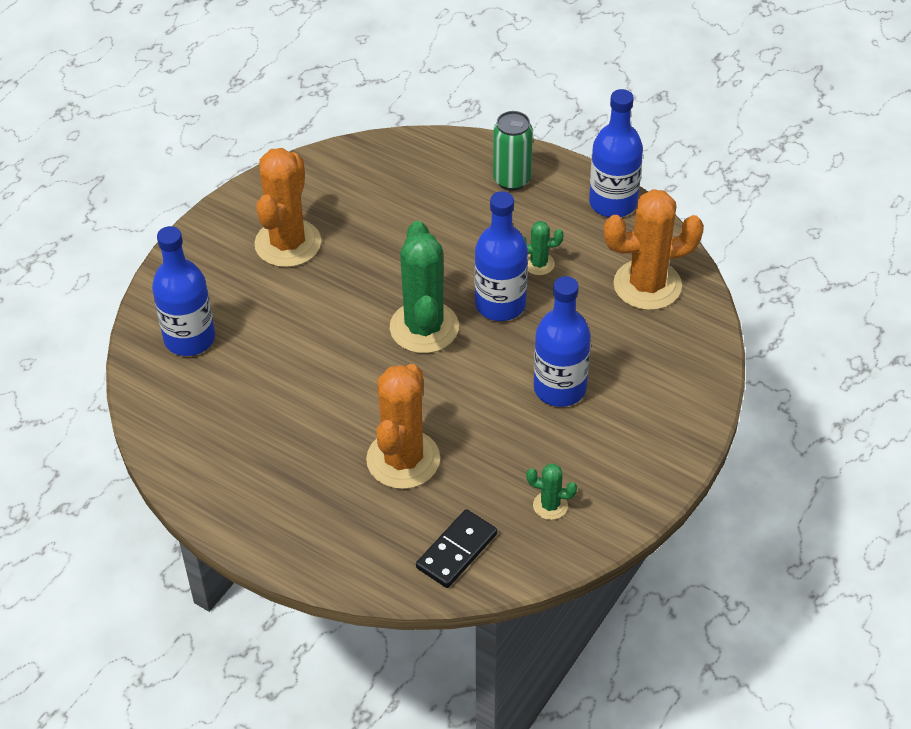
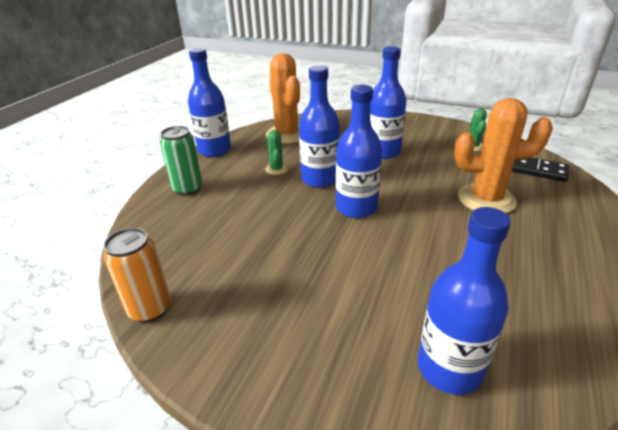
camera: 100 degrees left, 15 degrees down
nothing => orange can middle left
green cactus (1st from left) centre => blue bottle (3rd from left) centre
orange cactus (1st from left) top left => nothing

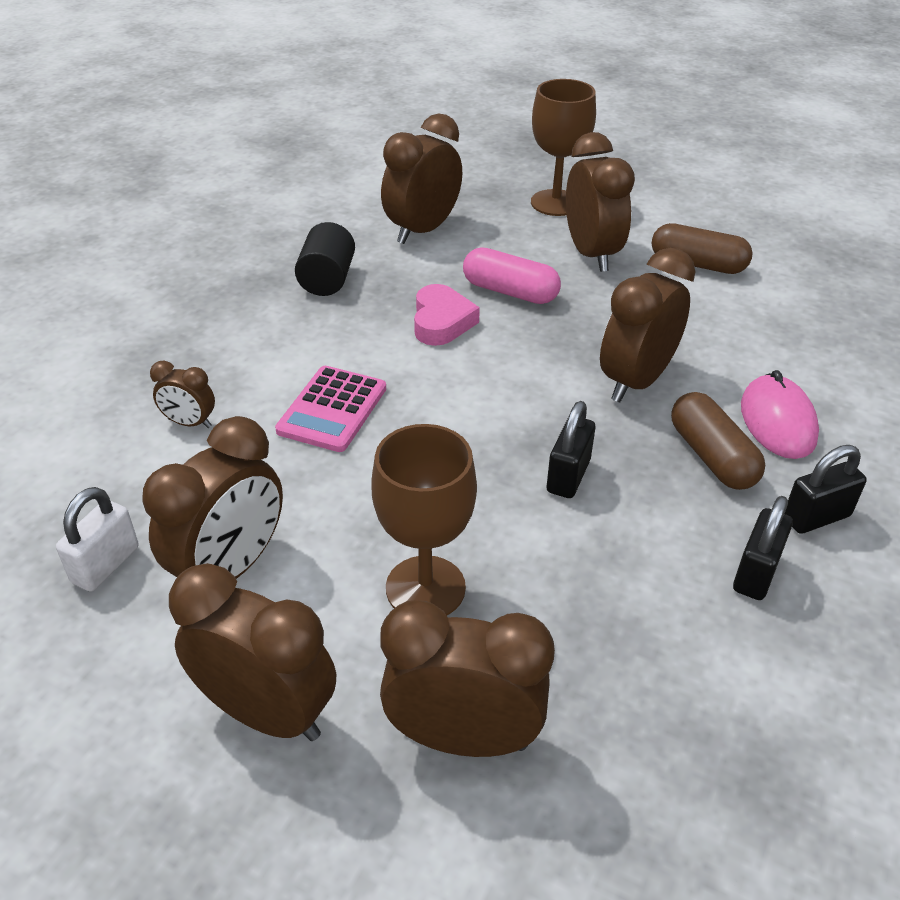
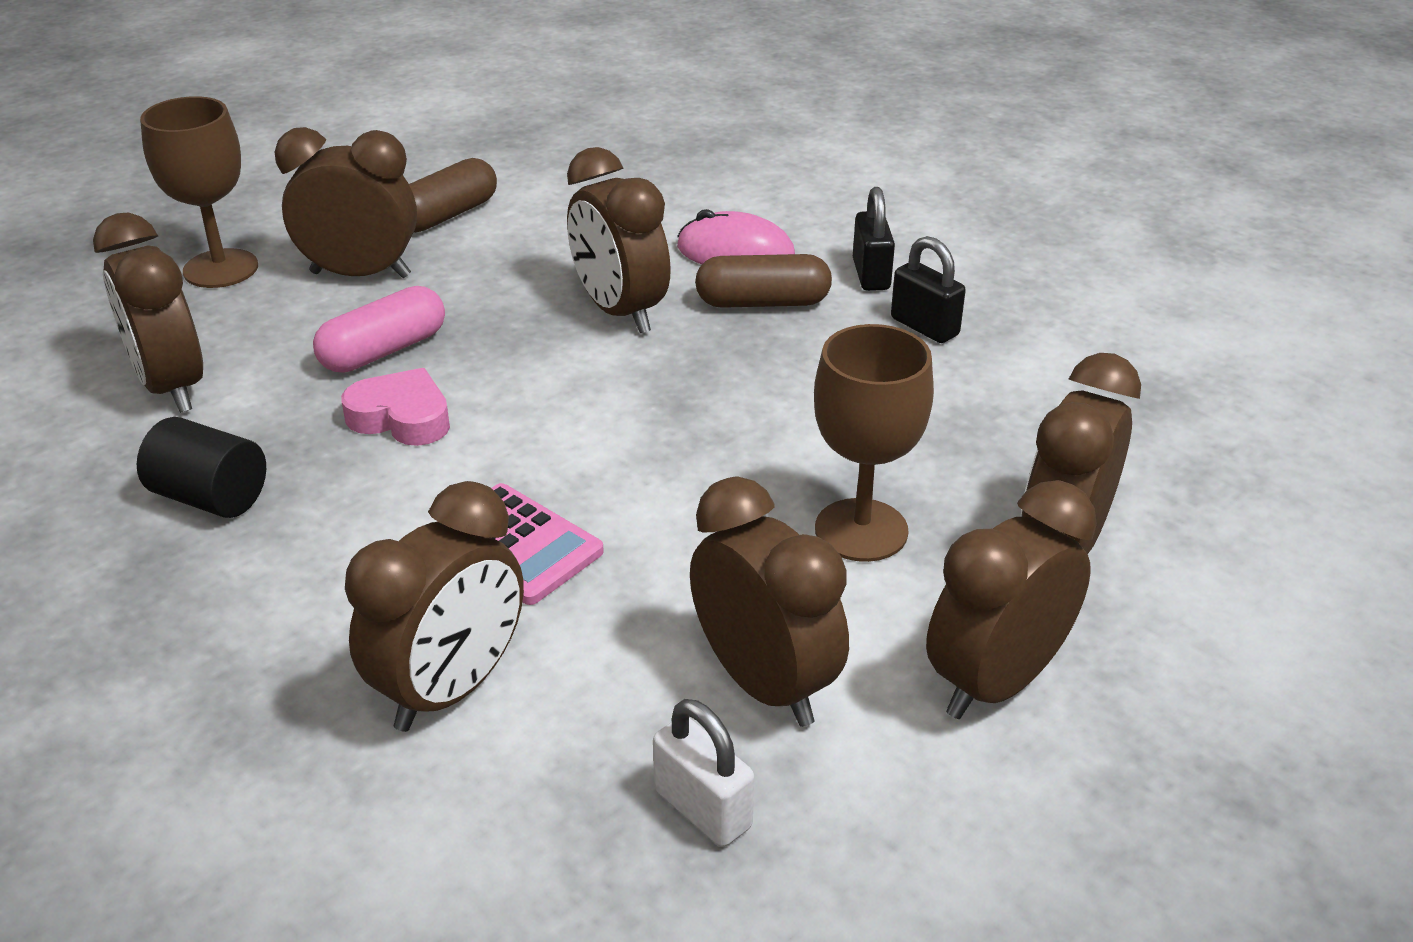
camera: 70 degrees left, 5 degrees down
brown clock (1st from left in the first image) middle left => brown clock (3rd from left) middle left, x1.98
black padlock (1st from left) centre => nothing

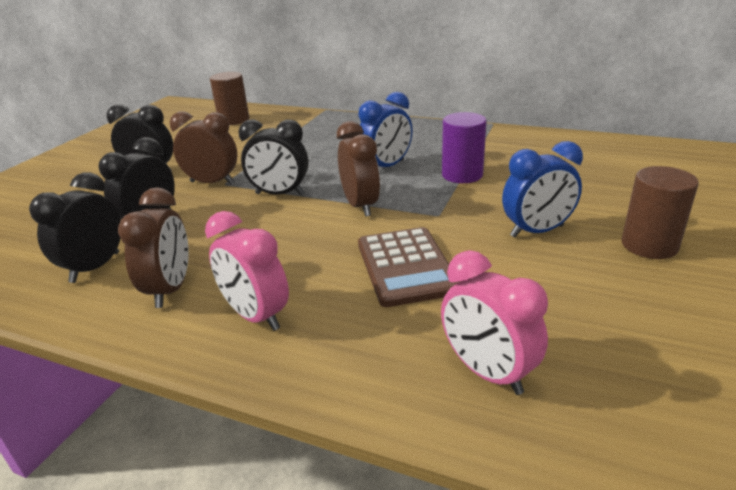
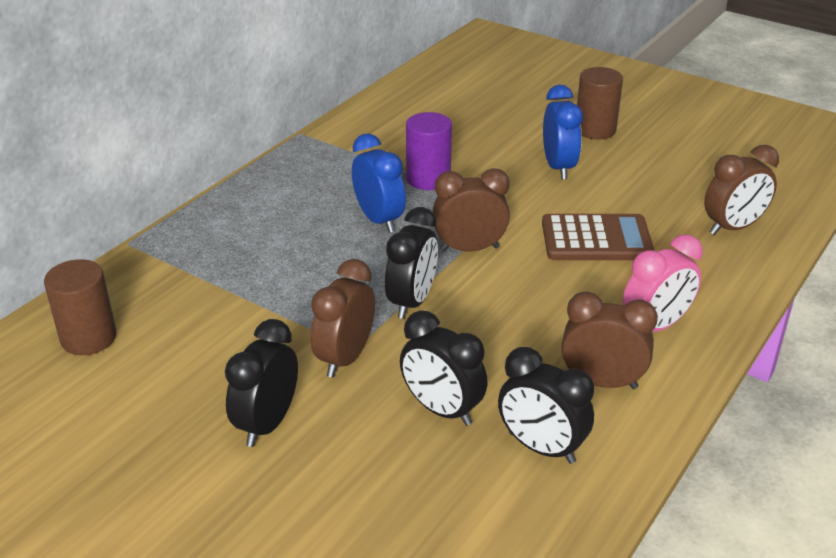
camera: 80 degrees left, 5 degrees up
pink clock (2nd from left) middle right => brown clock (4th from left) middle right

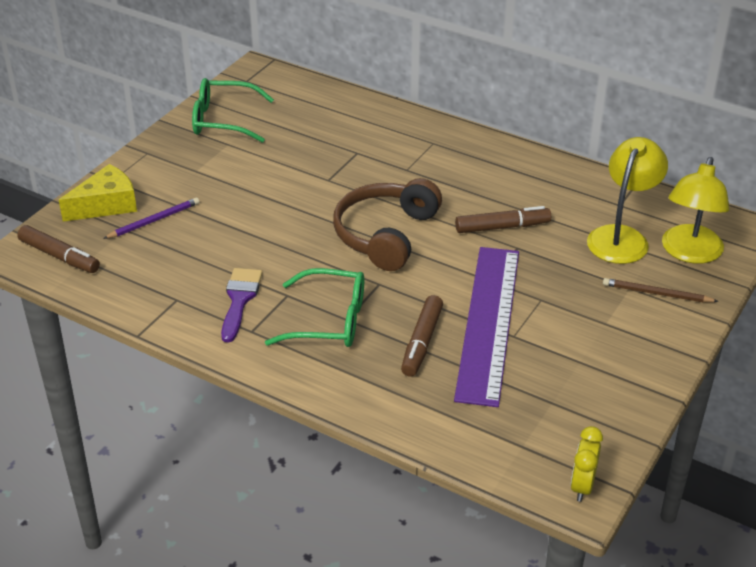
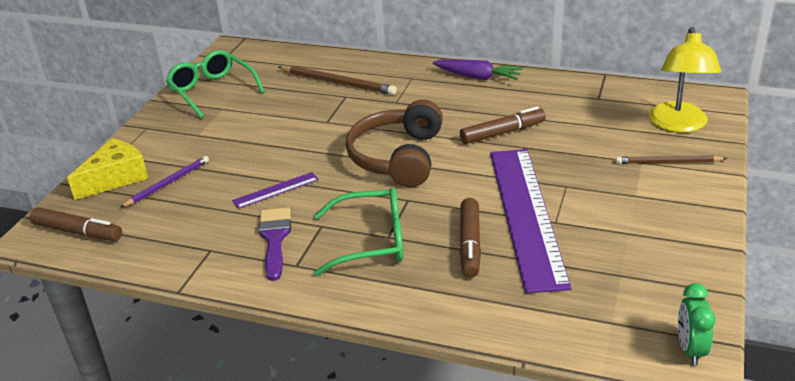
camera: 10 degrees left, 5 degrees down
green glasses (1st from left) top left, 60 degrees clockwise
nothing => purple ruler (1st from left) centre
nothing => brown pencil (1st from left) top centre
nothing => purple carrot top centre
yellow clock bottom right => green clock bottom right
yellow lamp (1st from left) middle right => nothing

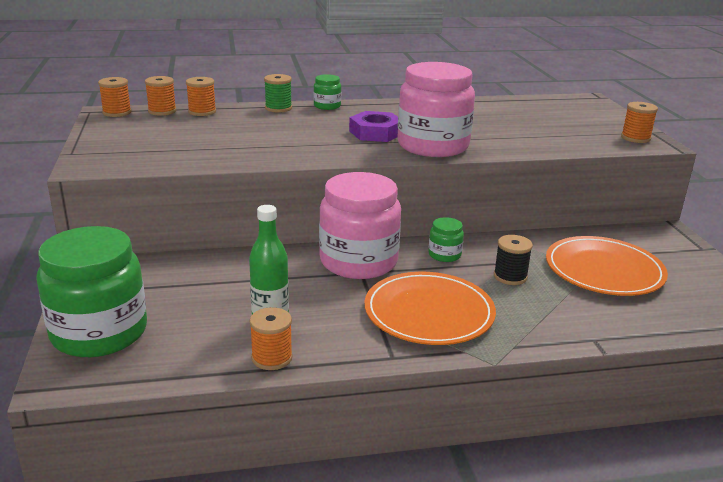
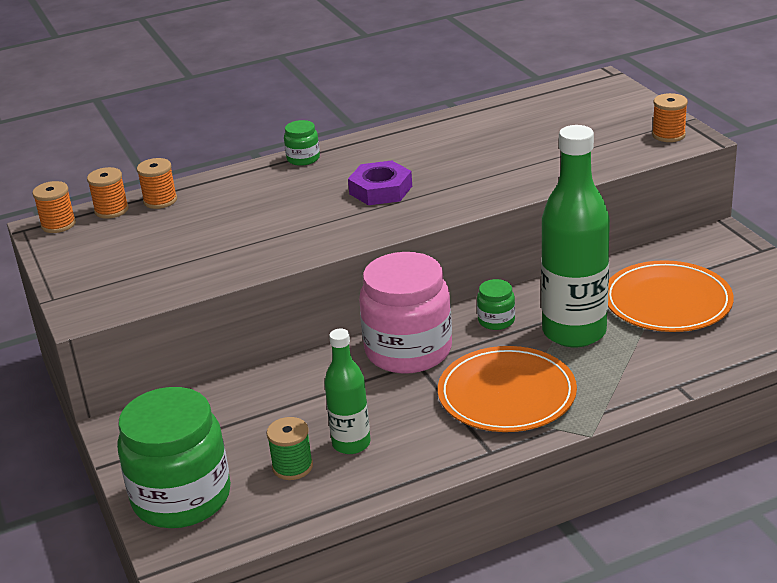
camera: 10 degrees left, 5 degrees up
green spool top centre => green spool bottom centre, moved
black spool middle right => green bottle (2nd from left) middle right
orange spool (4th from left) bottom centre => nothing
pink jar (2nd from left) top centre => nothing

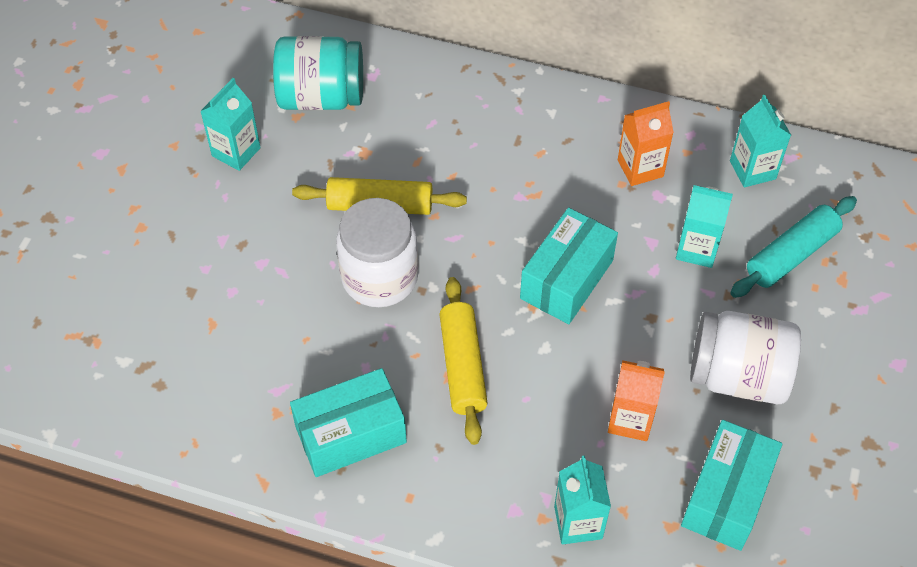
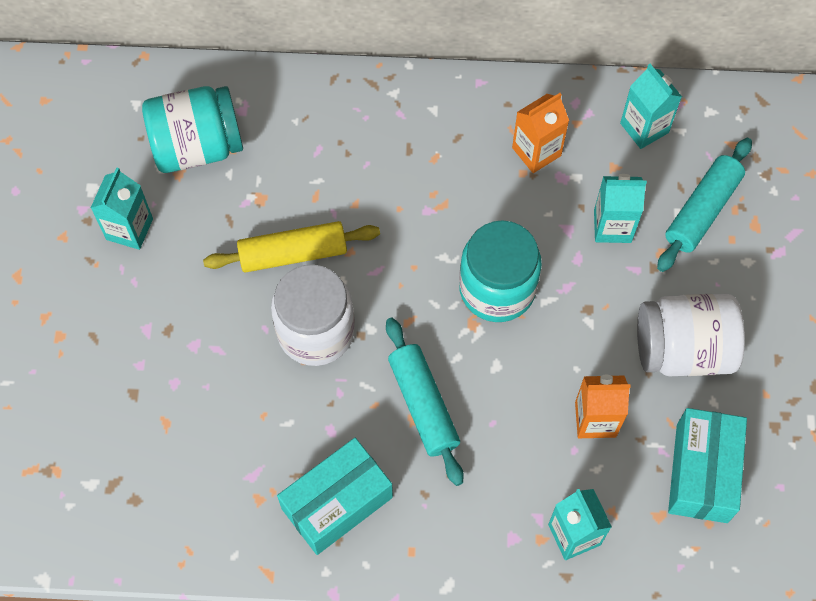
camera: 15 degrees left, 10 degrees up
yellow rolling pin (2nd from left) centre => turquoise rolling pin (1st from left) bottom centre
turquoise box (2nd from left) centre => turquoise jar (2nd from left) centre

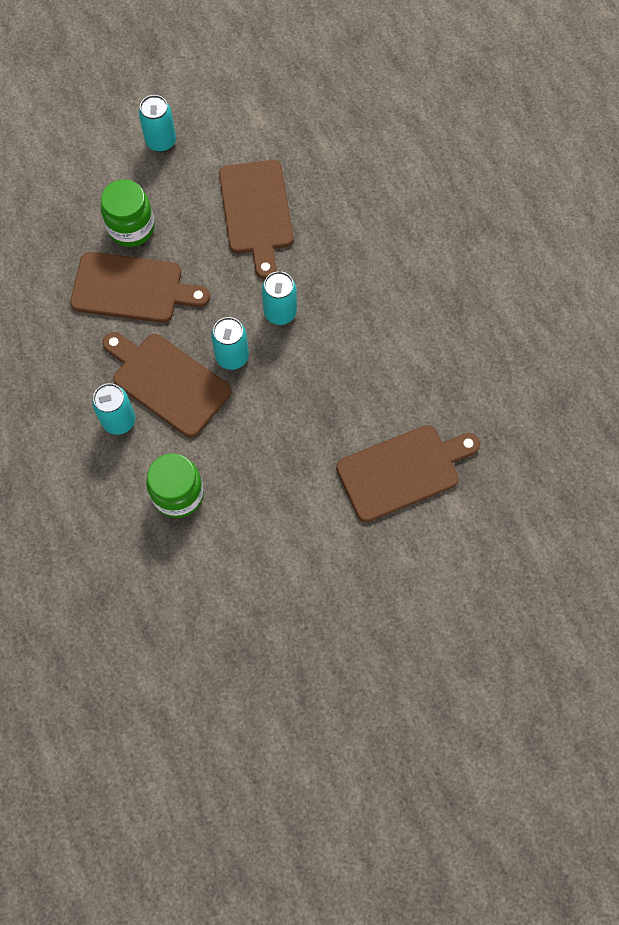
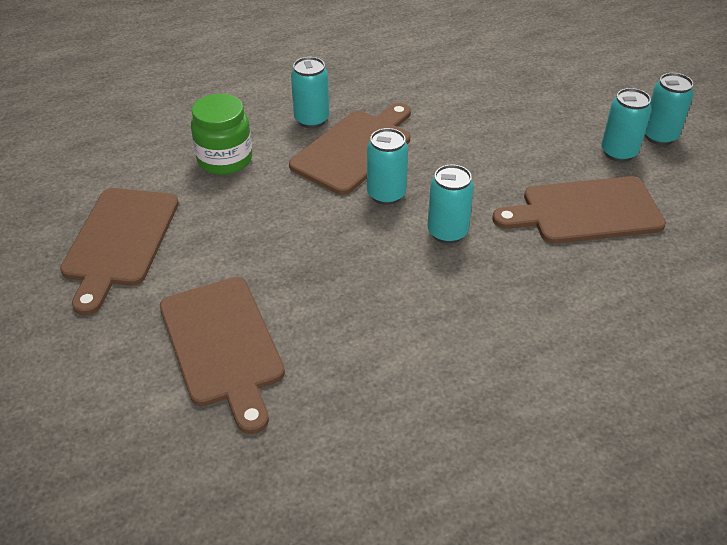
camera: 90 degrees right, 25 degrees down
brown cutting board (1st from left) top left => brown cutting board (1st from left) middle left, moved
nothing => turquoise can (4th from left) top right
green jar (1st from left) top left => nothing

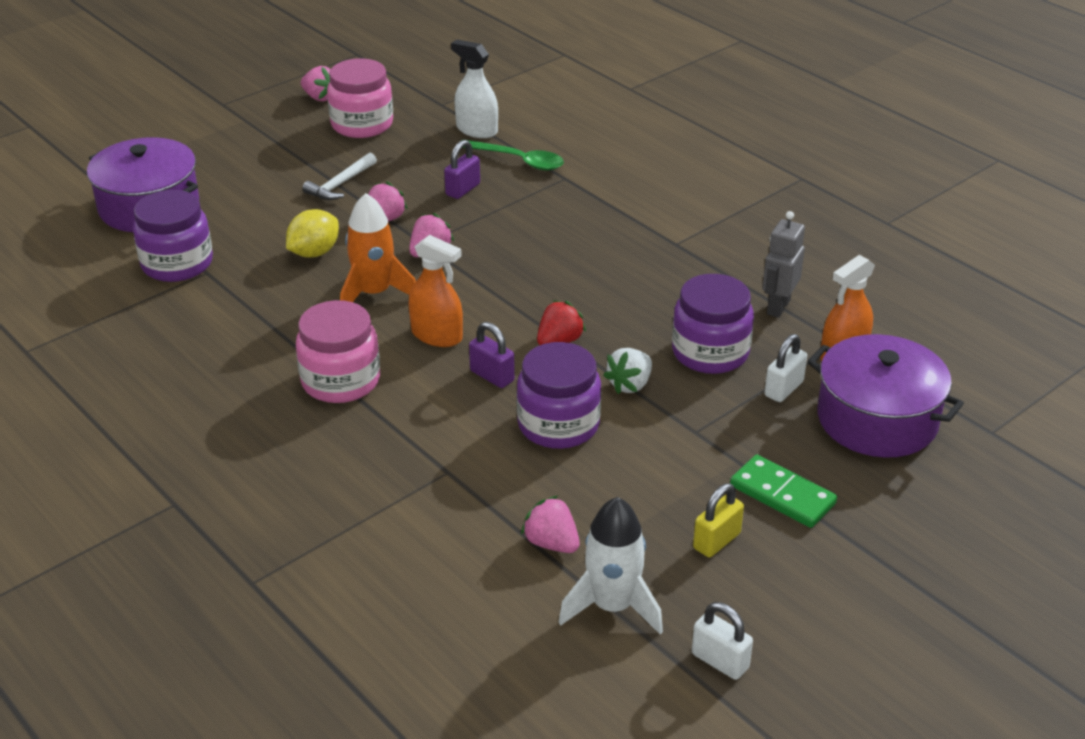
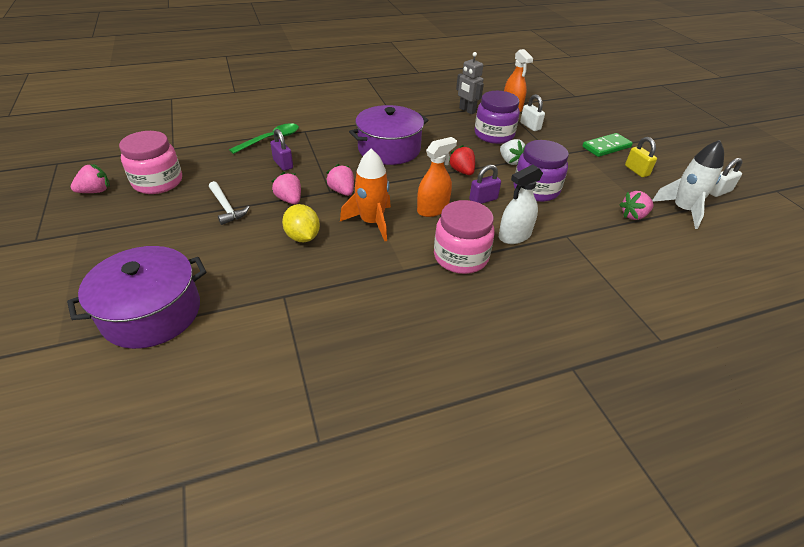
camera: 70 degrees left, 5 degrees up
purple pot (2nd from left) middle right => purple pot (2nd from left) top centre, moved
white spray bottle top centre => white spray bottle centre, moved
purple jar (1st from left) top left => nothing

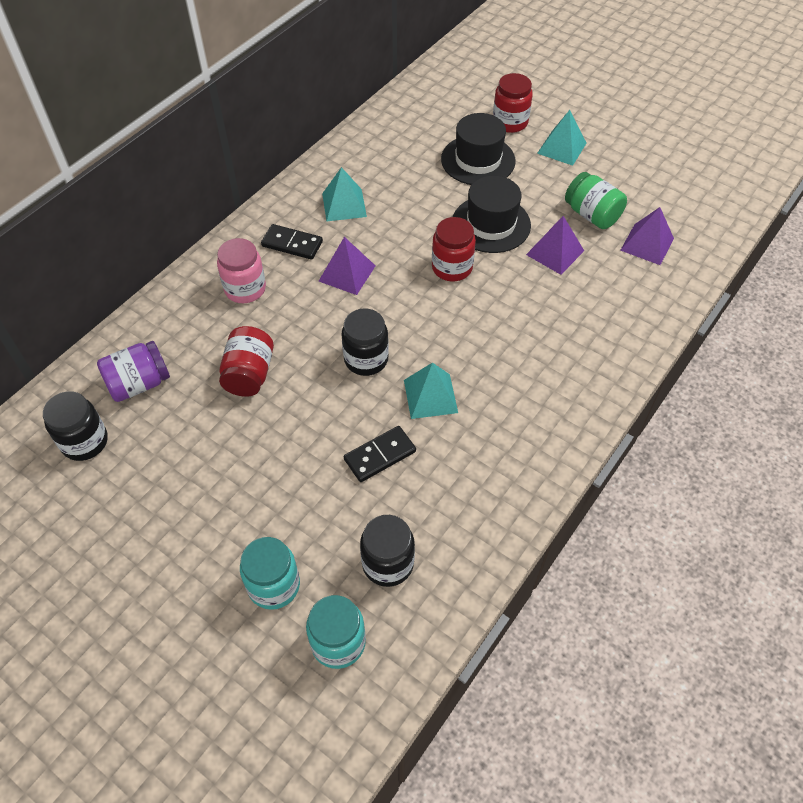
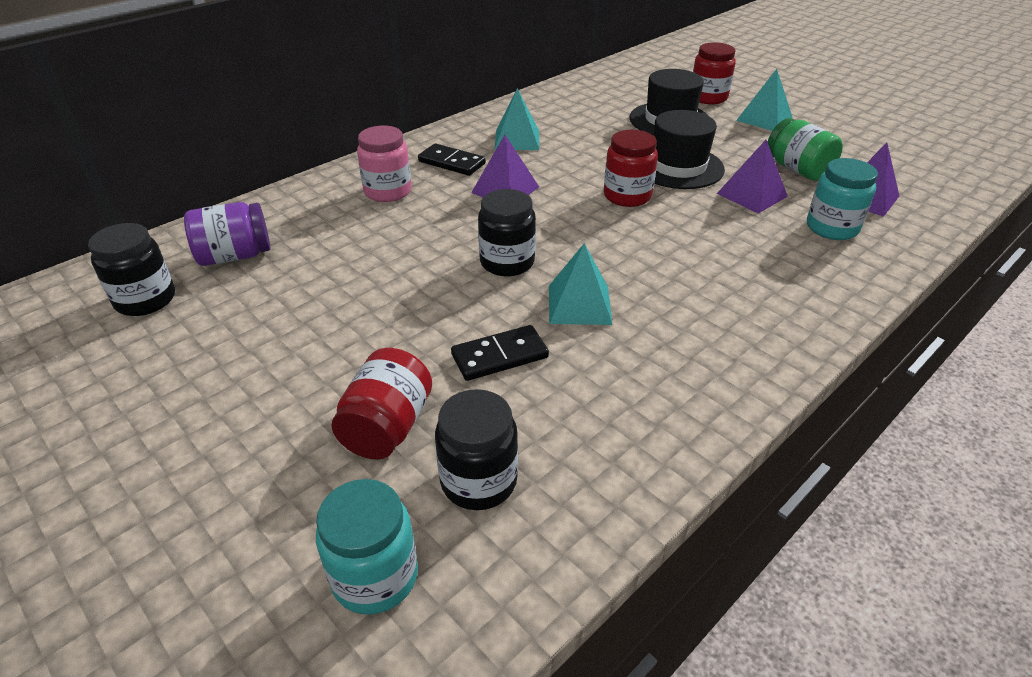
camera: 10 degrees right, 15 degrees down
red jar (1st from left) middle left => red jar (1st from left) centre, moved
turquoise jar (1st from left in the first image) bottom centre => turquoise jar (2nd from left) top right, moved

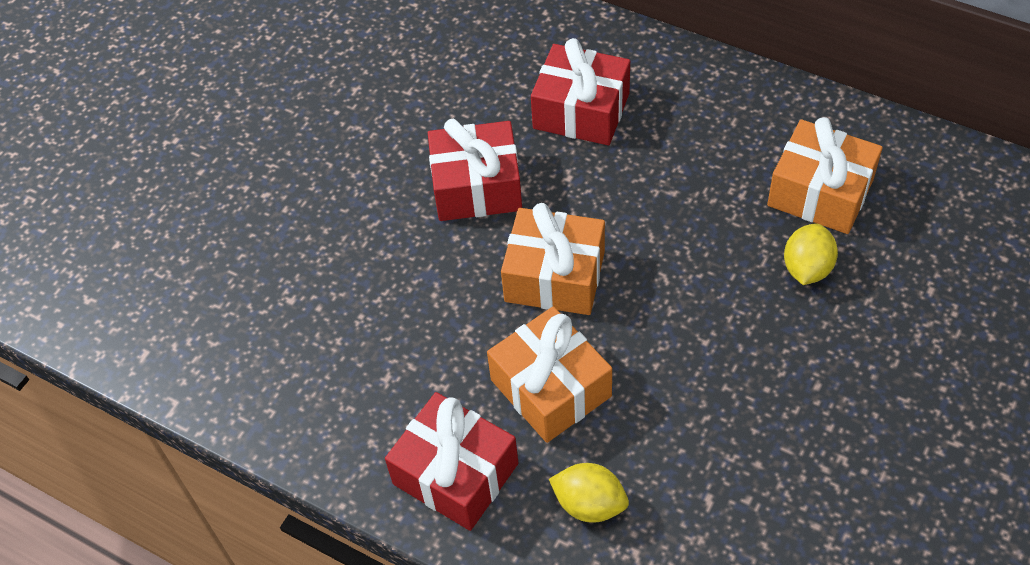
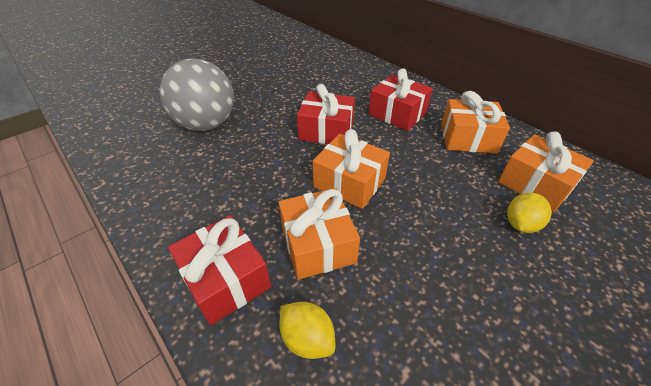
camera: 15 degrees right, 10 degrees down
nothing => grey ball top left
nothing => orange gift (3rd from left) top right

